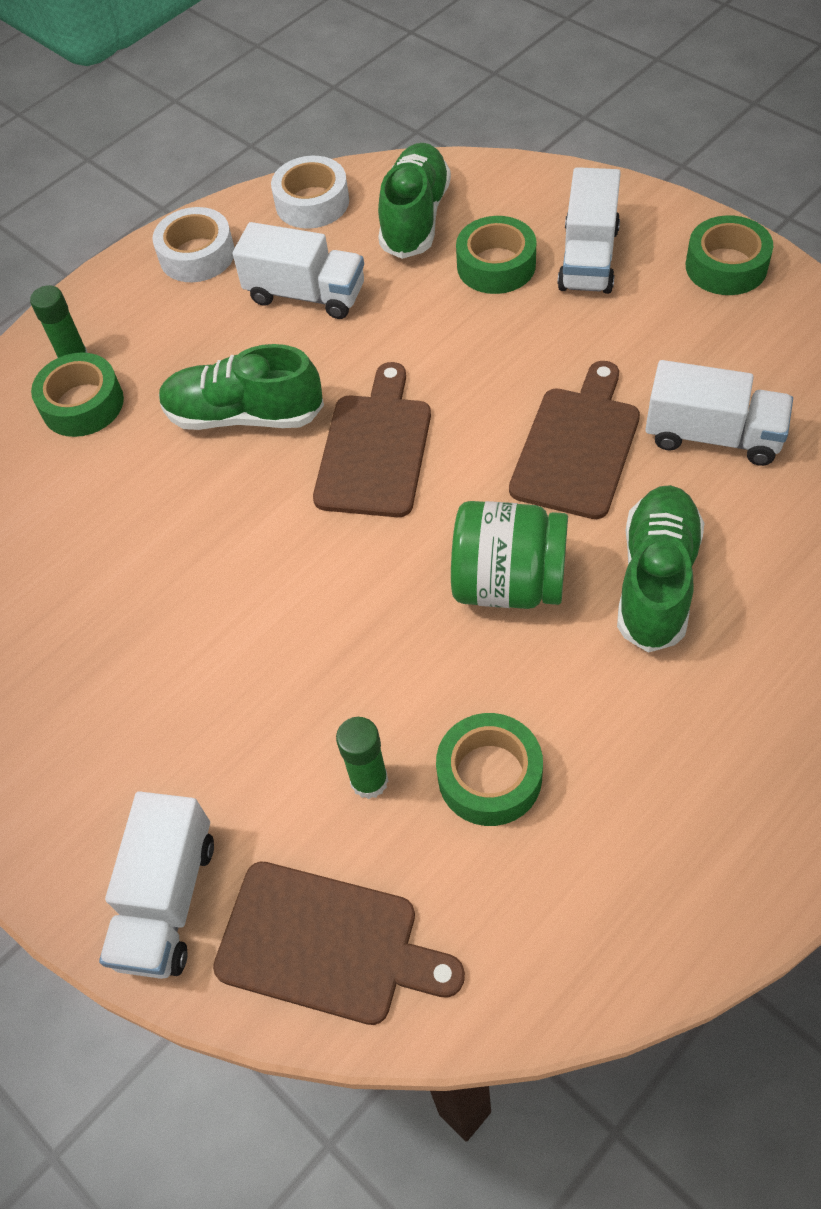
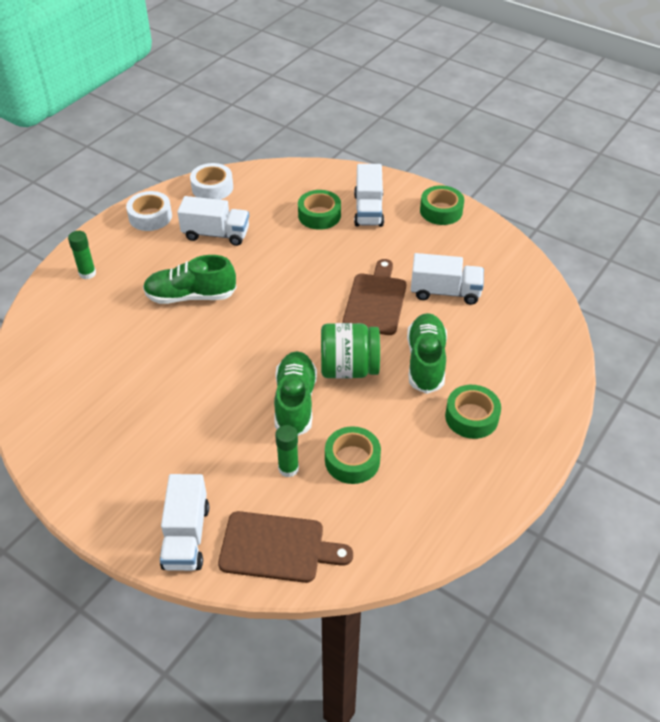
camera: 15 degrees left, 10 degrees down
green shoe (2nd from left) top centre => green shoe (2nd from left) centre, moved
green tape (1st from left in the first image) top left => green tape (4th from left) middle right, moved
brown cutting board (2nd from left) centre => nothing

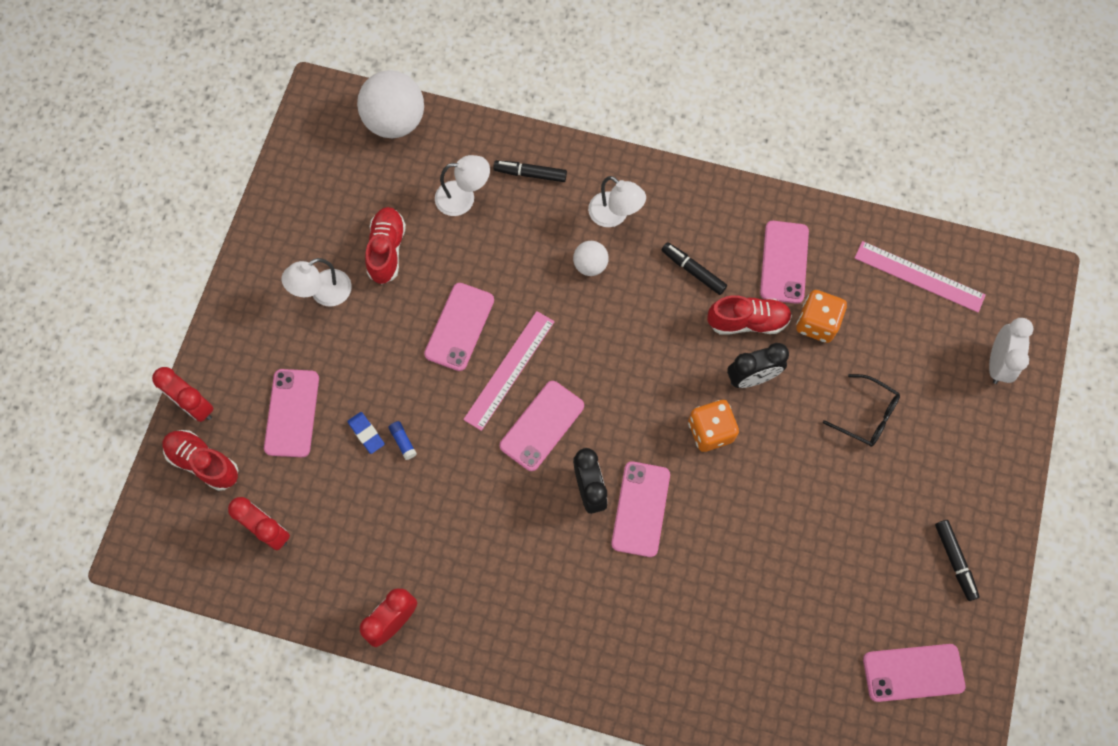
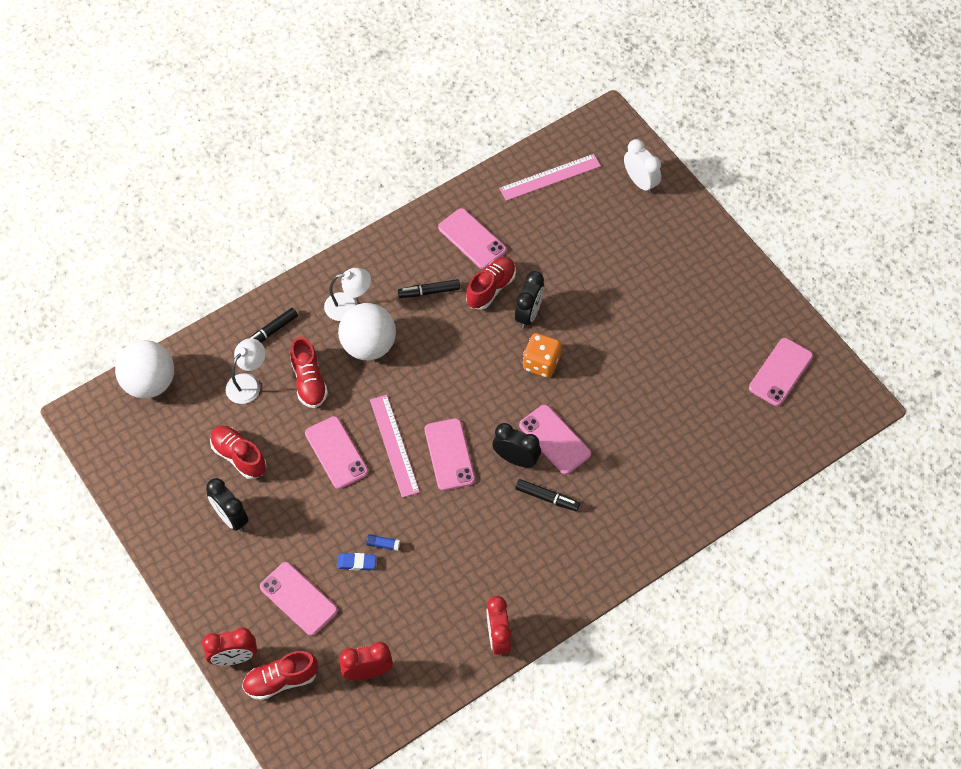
camera: 50 degrees left, 10 degrees down
white lamp (1st from left) middle left => black clock (1st from left) middle left
nothing => red shoe (3rd from left) middle left
white ball (2nd from left) centre, x1.93
black marker (3rd from left) bottom right => black marker (3rd from left) centre, moved
orange dice (2nd from left) middle right => nothing
black glasses middle right => nothing

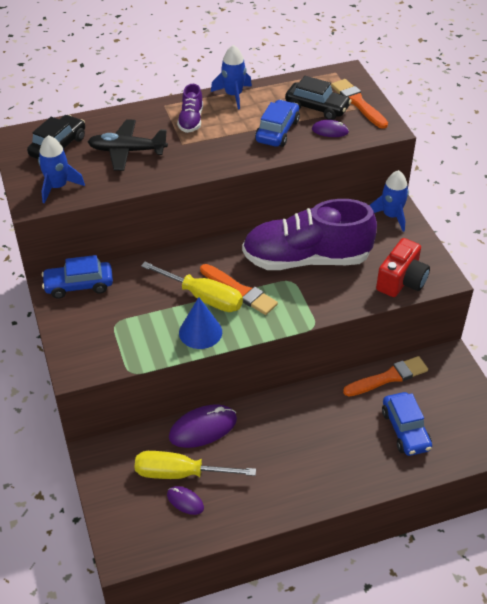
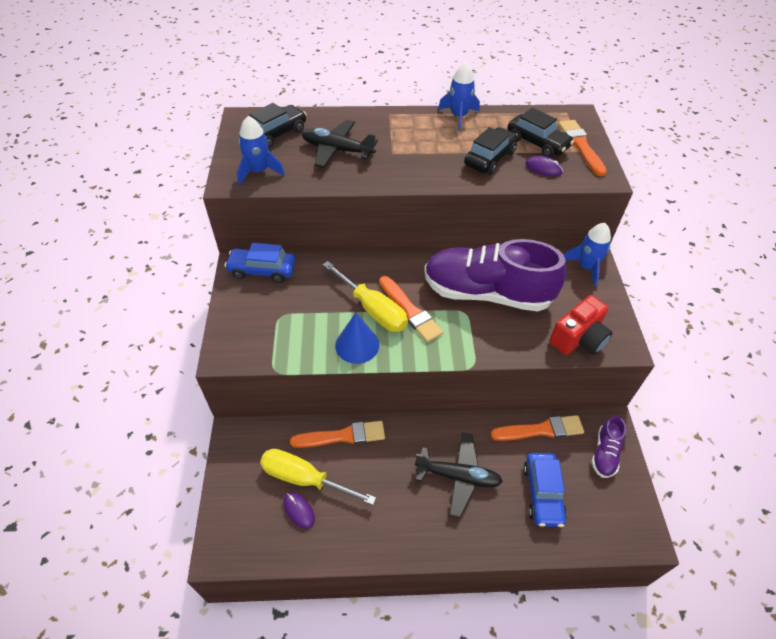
camera: 15 degrees right, 5 degrees up
purple mouse (2nd from left) bottom centre => orange brush (1st from left) bottom centre
nothing => black plane (2nd from left) bottom centre
blue car (2nd from left) top centre => black car (2nd from left) top centre
purple shoe (1st from left in the first image) top centre => purple shoe (2nd from left) bottom right, moved

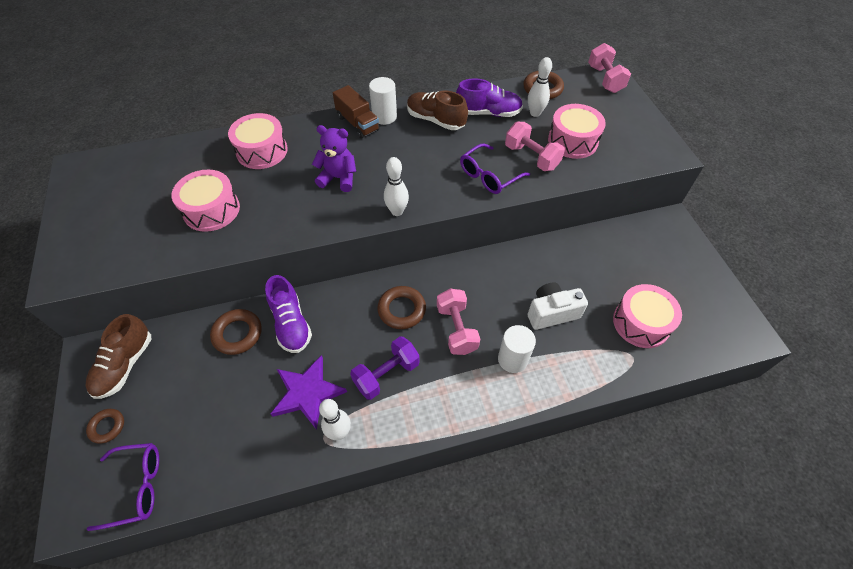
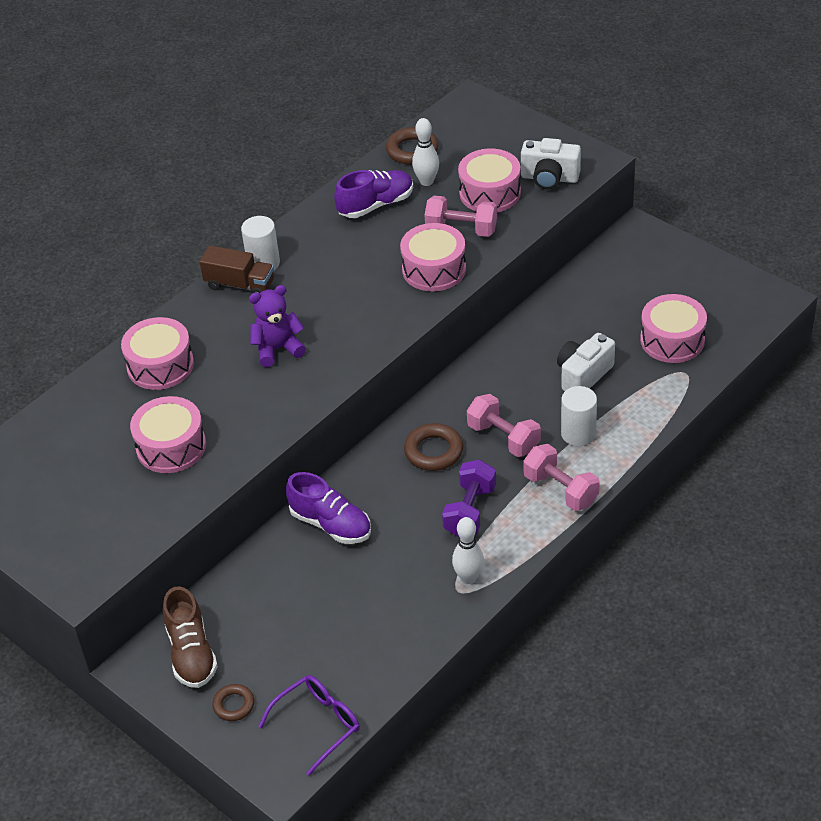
camera: 30 degrees left, 10 degrees down
purple glasses (2nd from left) top centre => pink drum (3rd from left) top centre
nothing => white camera (1st from left) top right
pink dumbbell (3rd from left) top right => pink dumbbell (3rd from left) middle right, moved
brown ring (2nd from left) middle left => nothing
purple star bottom centre => nothing
white bowling pin (2nd from left) top centre => nothing
brown shoe (2nd from left) top centre => nothing

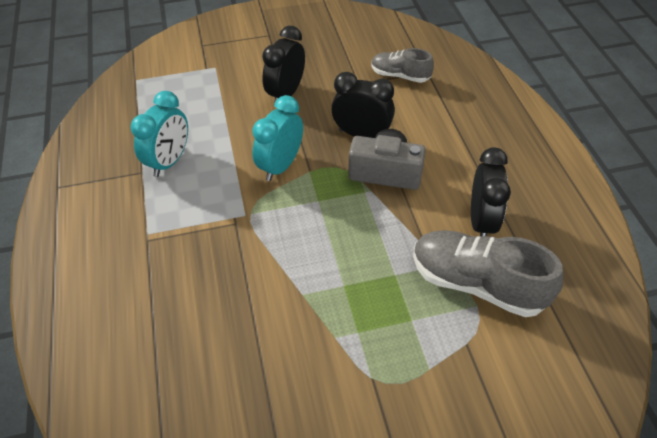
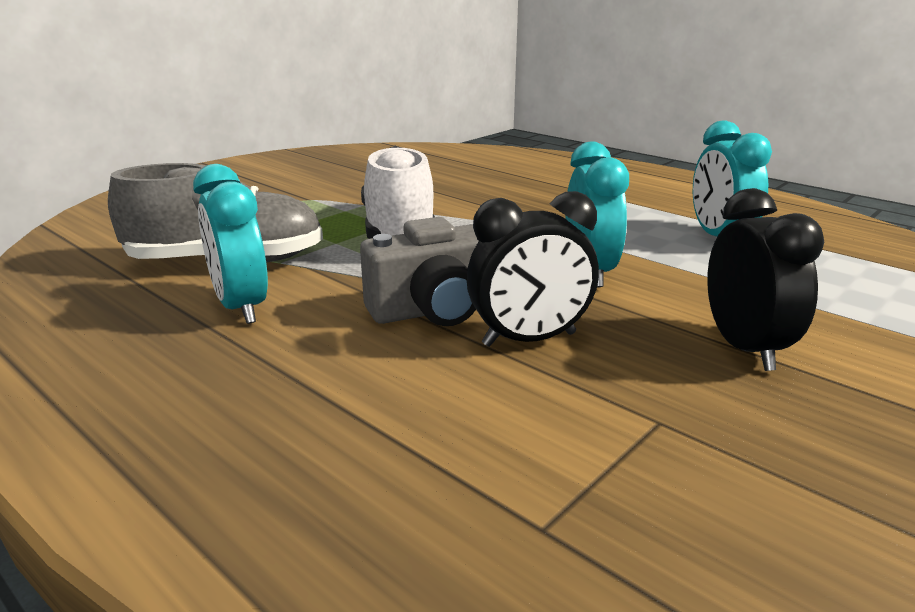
camera: 145 degrees right, 25 degrees down
black clock (3rd from left) middle right => turquoise clock (1st from left) middle left
nothing => white shoe top centre
grey shoe (1st from left) top centre => nothing

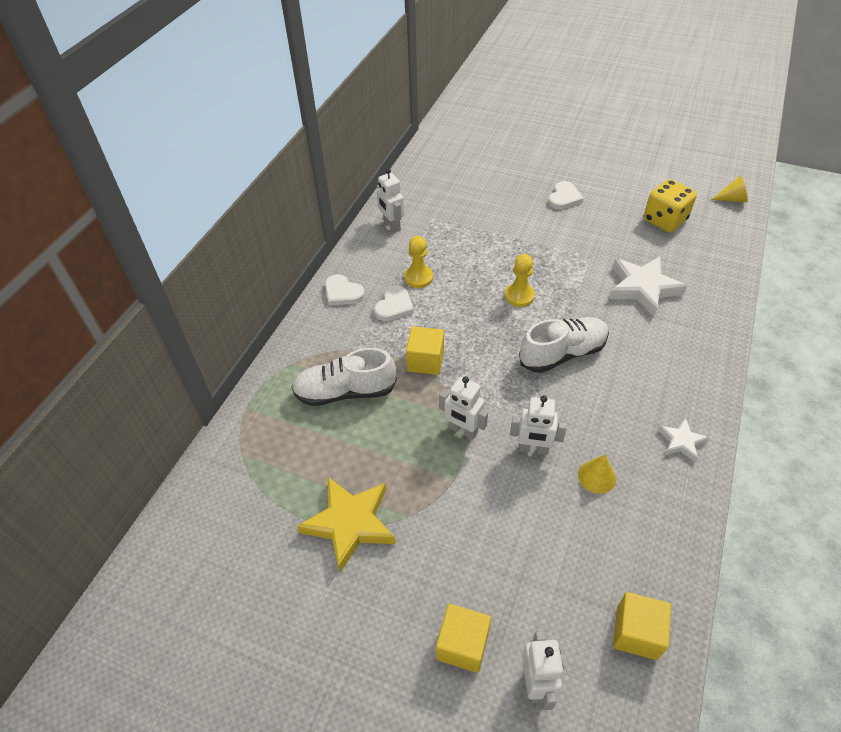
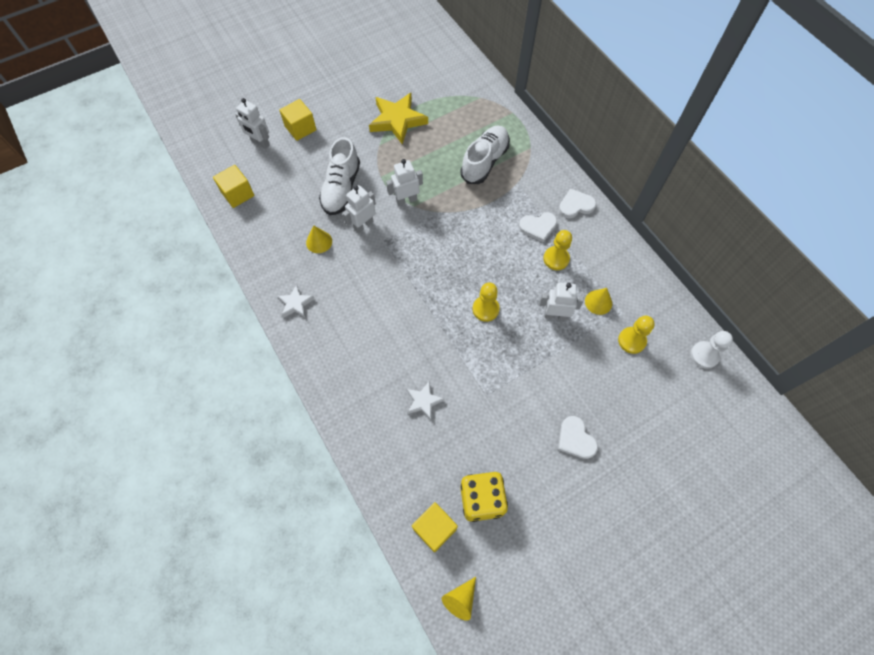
camera: 125 degrees right, 15 degrees up
white shoe (2nd from left in the first image) middle right => white shoe (1st from left) top centre, moved
white star (1st from left in the first image) middle right => white star (2nd from left) centre, x0.53
yellow cube (1st from left in the first image) centre => yellow cube (3rd from left) bottom centre, moved
white heart (2nd from left in the first image) centre => white heart (1st from left) centre, 75 degrees counterclockwise
white robot (1st from left in the first image) top centre => white robot (4th from left) centre, moved
nothing => yellow cone (3rd from left) middle right
nothing => yellow pawn (3rd from left) middle right
nothing => white pawn middle right

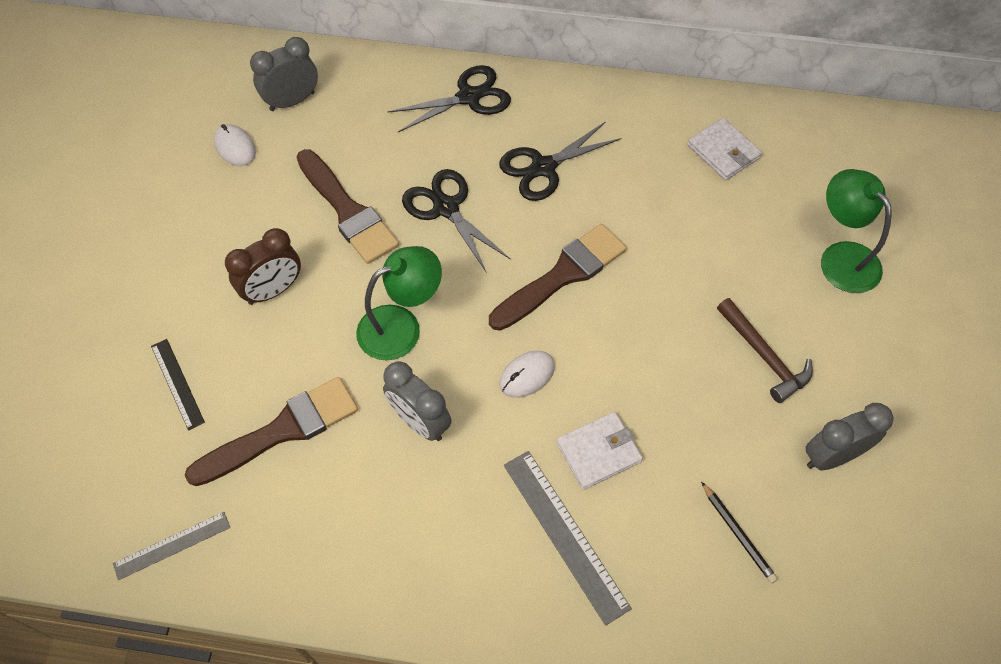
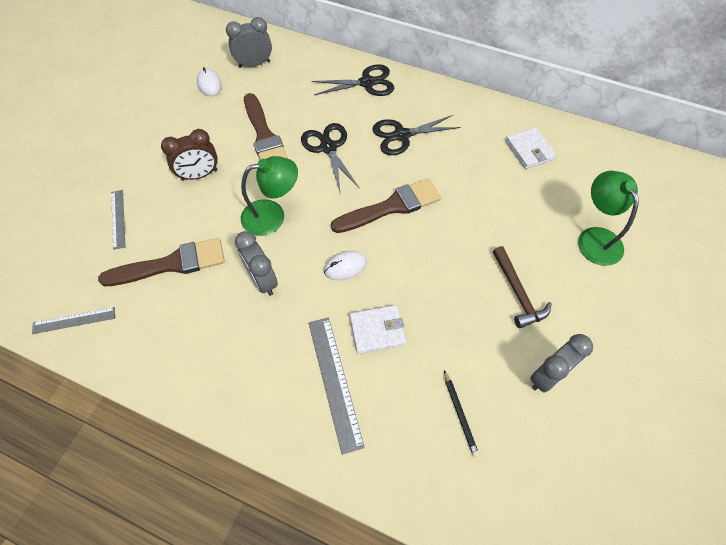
camera: 15 degrees right, 0 degrees up
black ruler middle left => grey ruler (2nd from left) middle left
grey clock (3rd from left) middle right, 150 degrees clockwise

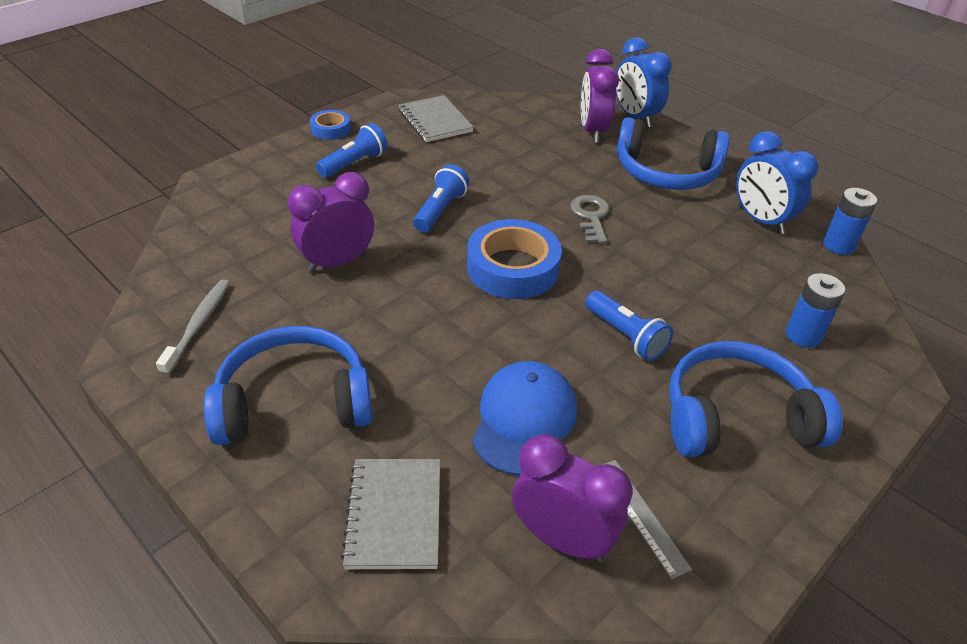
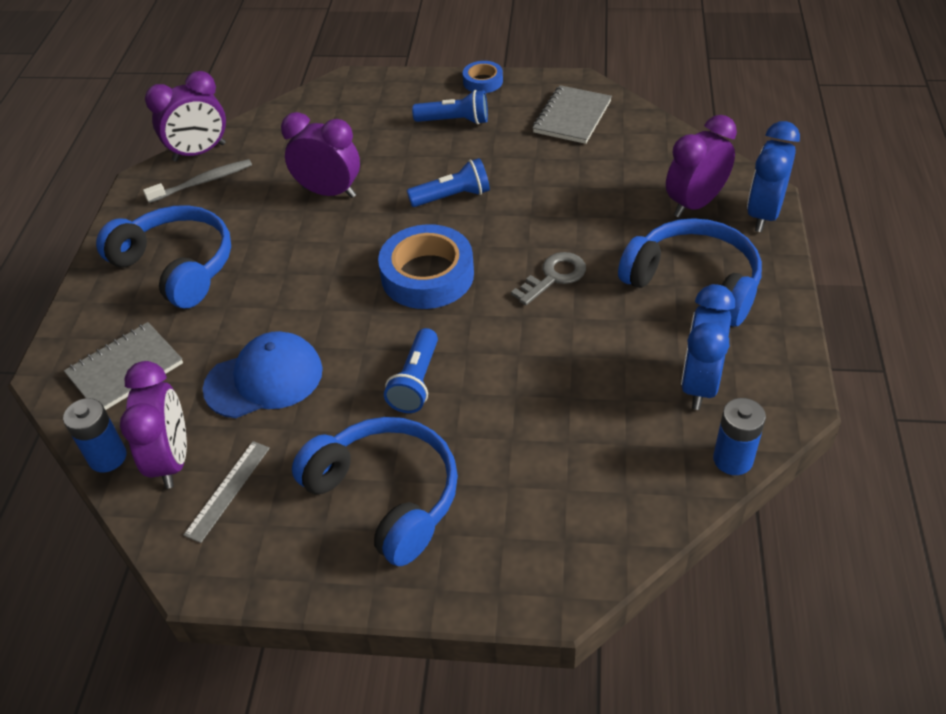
camera: 55 degrees right, 5 degrees up
blue battery (1st from left) middle right => blue battery (1st from left) middle left, moved
nothing => purple clock (2nd from left) top left
blue headphones (2nd from left in the first image) top right => blue headphones (3rd from left) middle right, 150 degrees clockwise

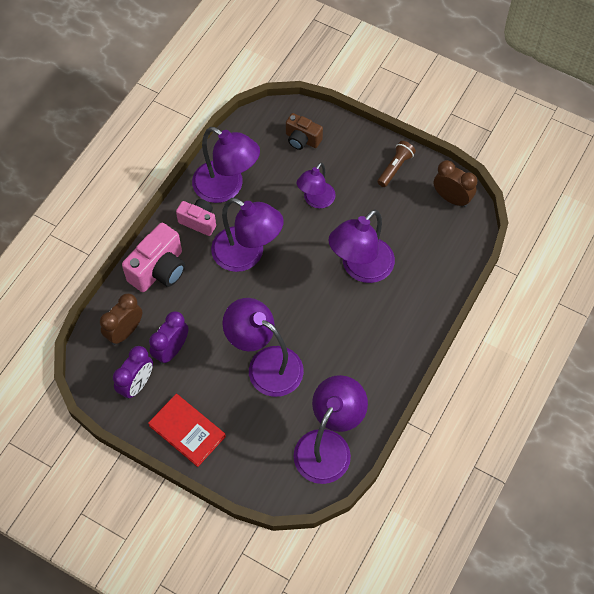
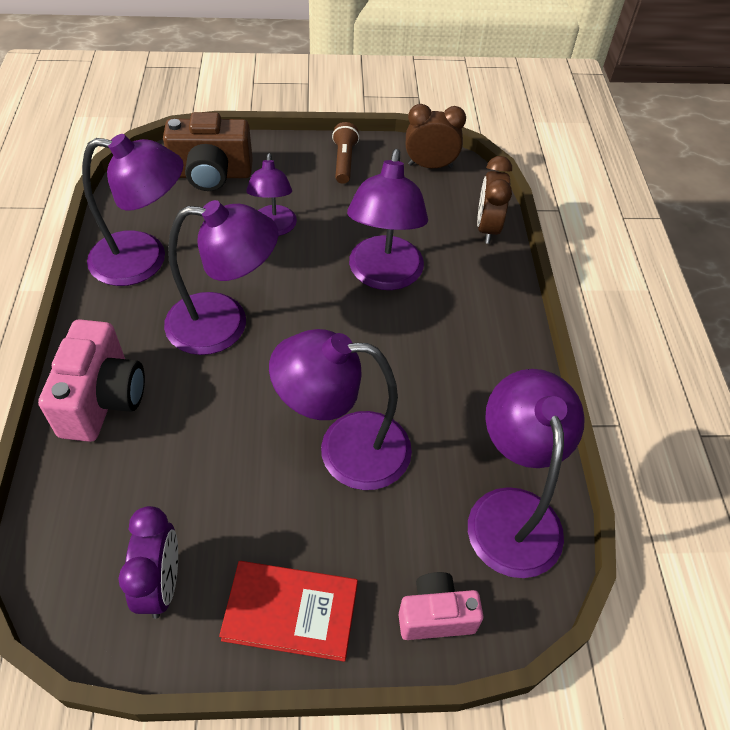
camera: 35 degrees left, 10 degrees down
brown camera top centre => brown camera top left, x1.60
pink camera (2nd from left) middle left => pink camera (2nd from left) bottom centre, moved
brown clock (1st from left in the first image) middle left => brown clock (2nd from left) top right, moved
purple clock (2nd from left) middle left => nothing

